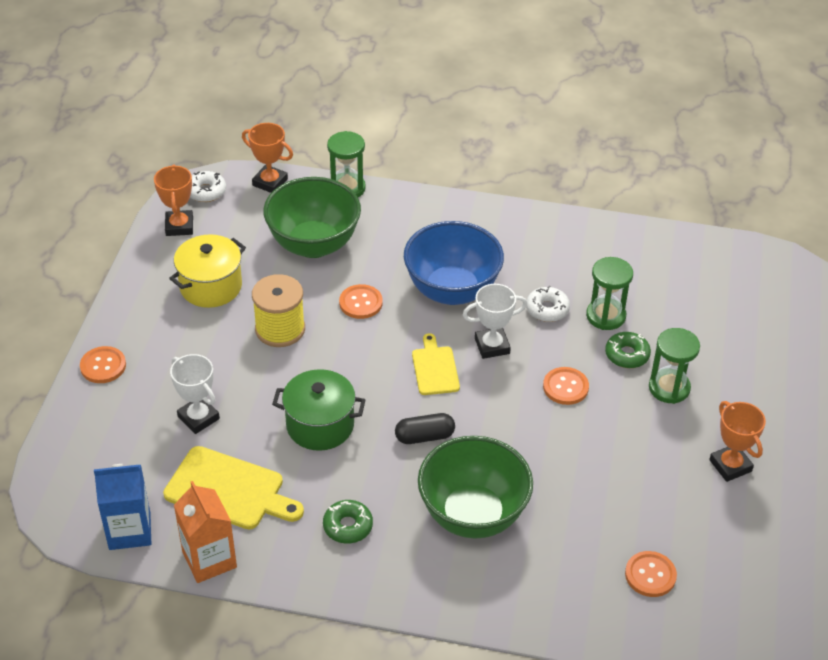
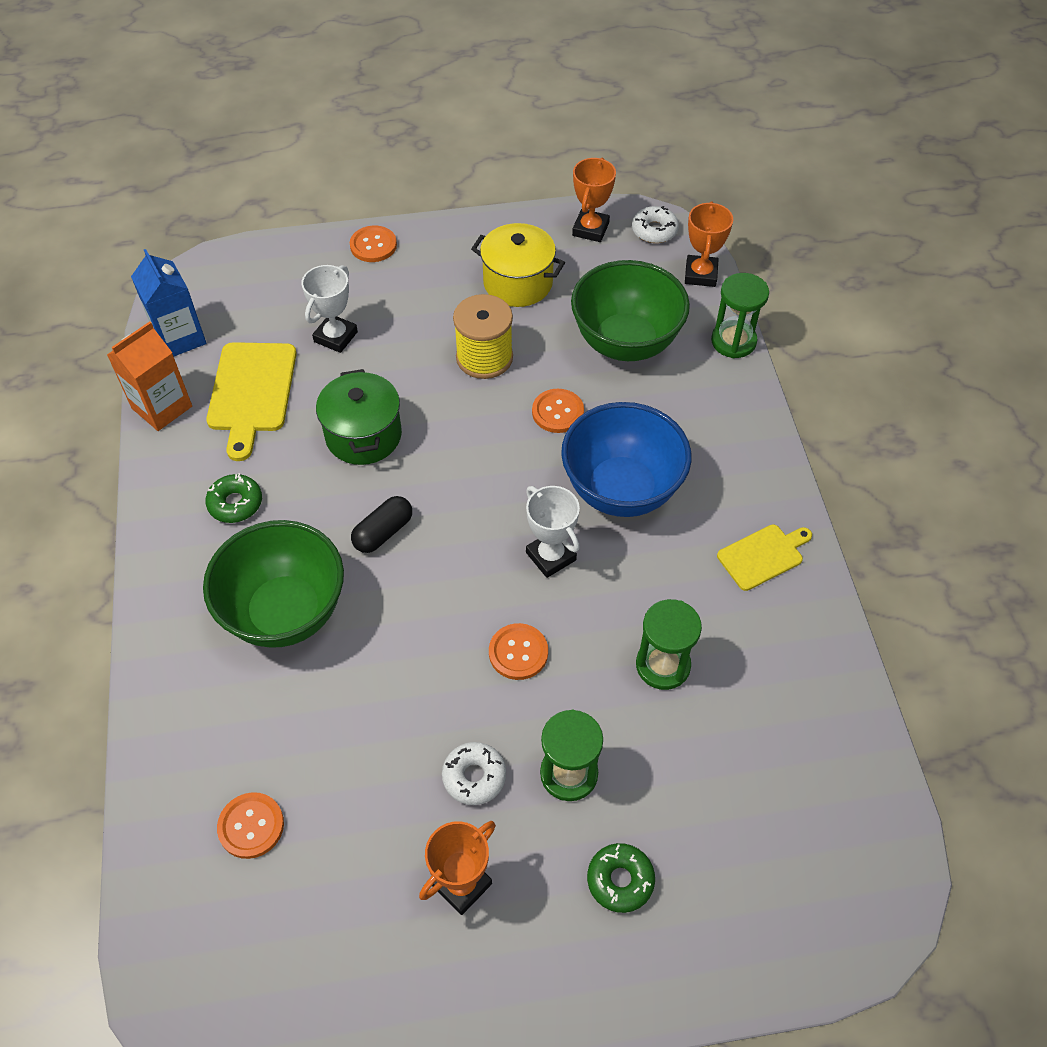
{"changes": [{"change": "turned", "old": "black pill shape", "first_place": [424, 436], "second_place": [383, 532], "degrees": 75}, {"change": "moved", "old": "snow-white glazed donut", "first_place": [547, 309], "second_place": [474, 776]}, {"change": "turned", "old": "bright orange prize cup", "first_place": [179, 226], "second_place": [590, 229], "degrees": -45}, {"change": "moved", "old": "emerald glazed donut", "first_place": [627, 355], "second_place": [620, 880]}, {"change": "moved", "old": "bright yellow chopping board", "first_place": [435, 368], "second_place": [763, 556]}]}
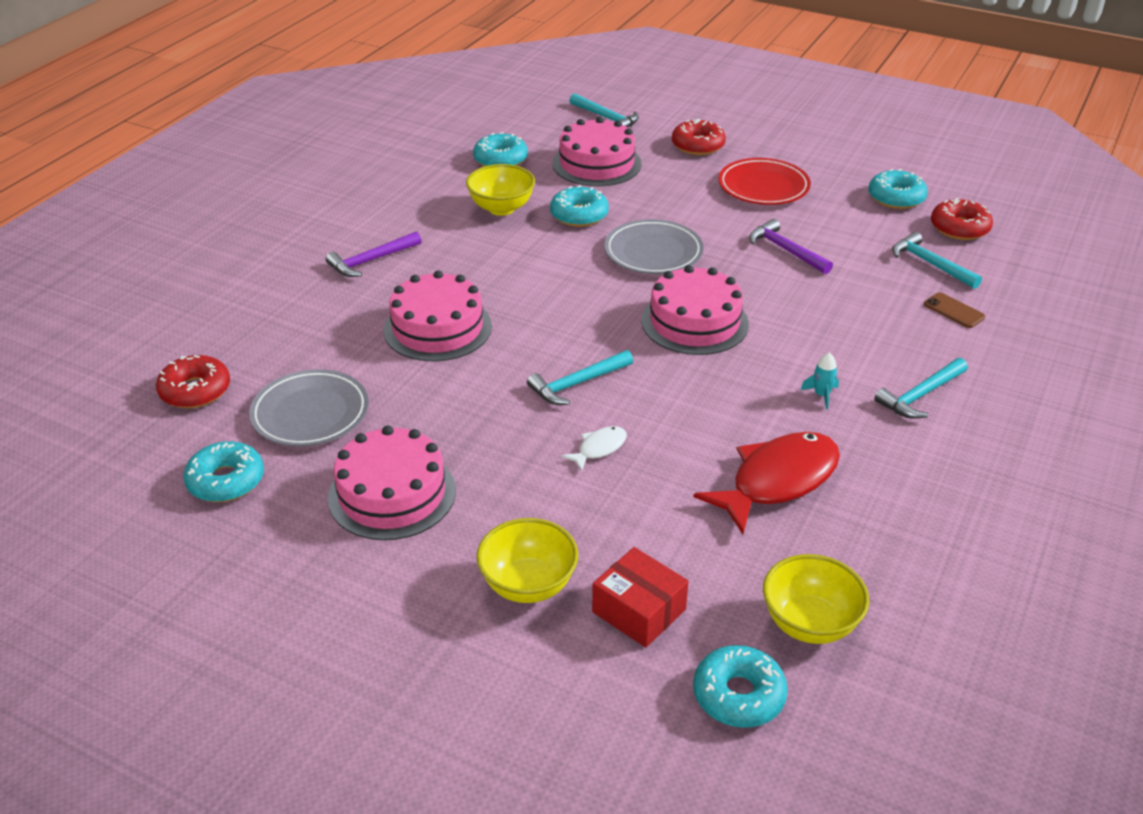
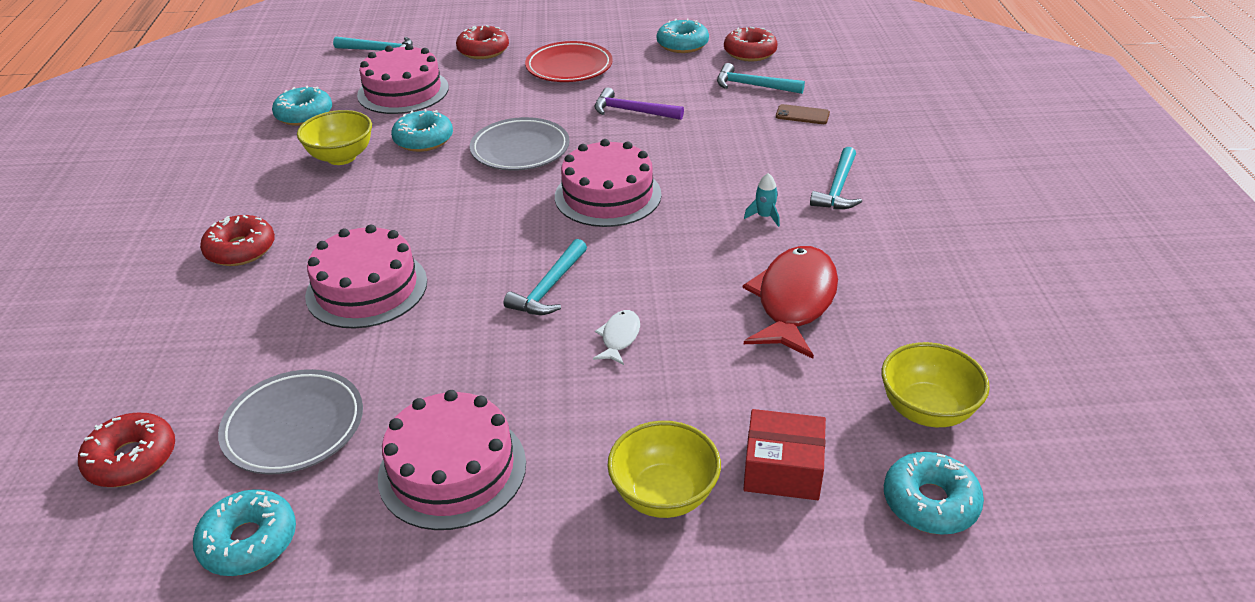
{"changes": [{"change": "replaced", "old": "royal purple carpenter's hammer", "new": "crimson glazed donut", "first_place": [371, 261], "second_place": [241, 249]}]}
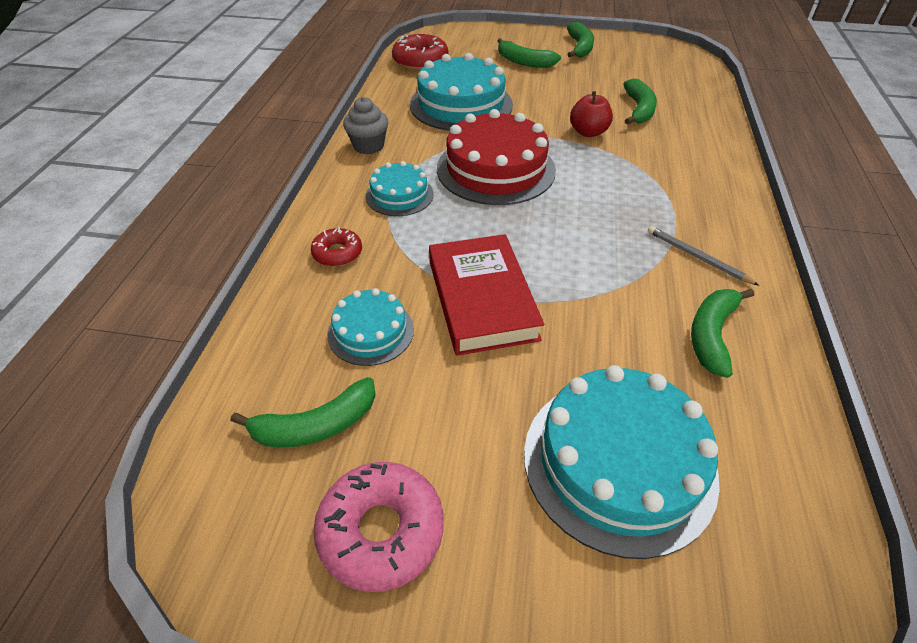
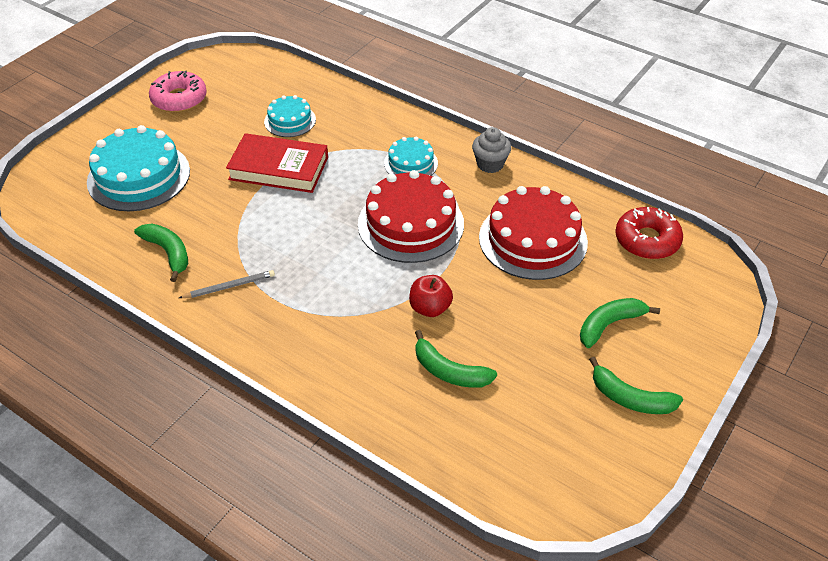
{"changes": [{"change": "recoloured", "old": "teal cake", "new": "crimson cake", "first_place": [461, 104], "second_place": [533, 239]}, {"change": "removed", "old": "emerald banana", "first_place": [316, 425]}, {"change": "removed", "old": "crimson glazed donut", "first_place": [337, 253]}]}
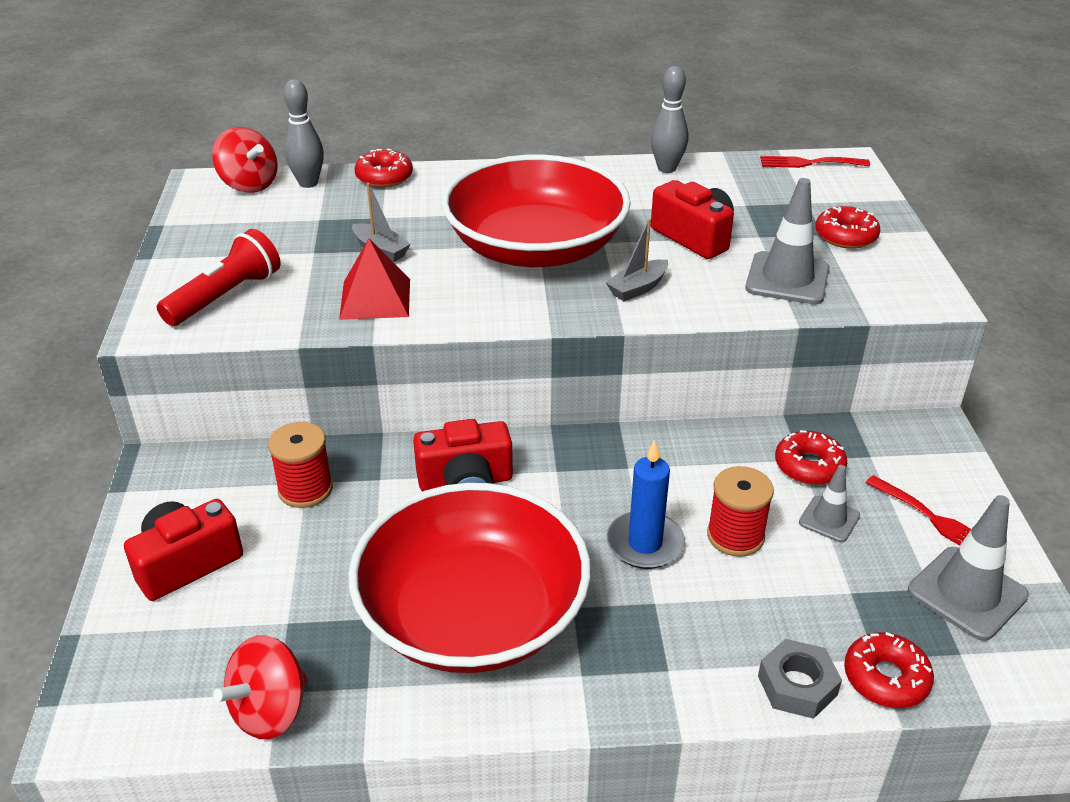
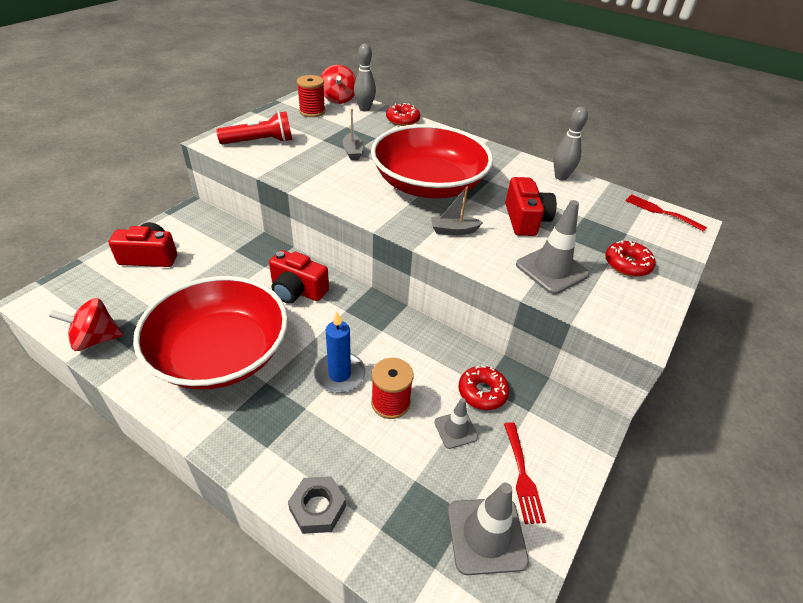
{"changes": [{"change": "moved", "old": "crimson reel of thread", "first_place": [305, 489], "second_place": [312, 111]}, {"change": "removed", "old": "crimson solid pyramid", "first_place": [375, 299]}, {"change": "removed", "old": "crimson glazed donut", "first_place": [885, 678]}]}
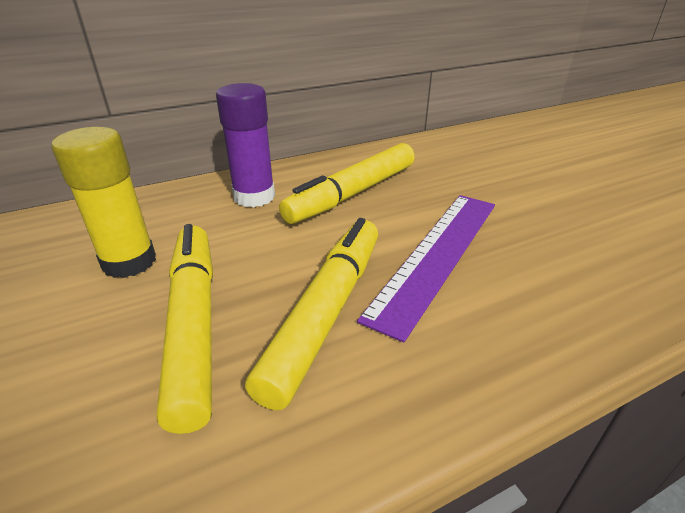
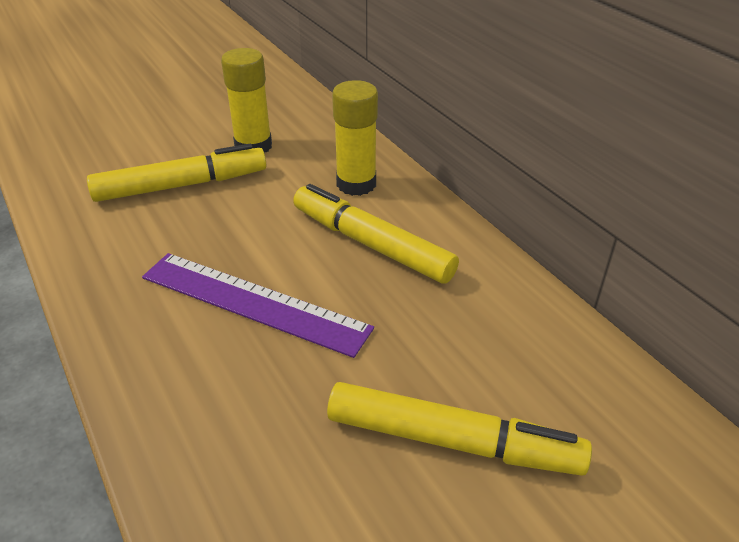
{"changes": [{"change": "moved", "old": "bright yellow marker", "first_place": [326, 312], "second_place": [452, 441]}, {"change": "recoloured", "old": "royal purple stick of glue", "new": "bright yellow stick of glue", "first_place": [254, 197], "second_place": [356, 184]}]}
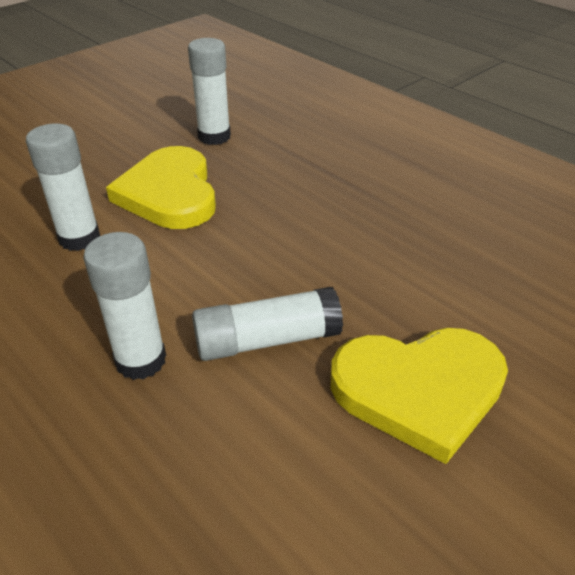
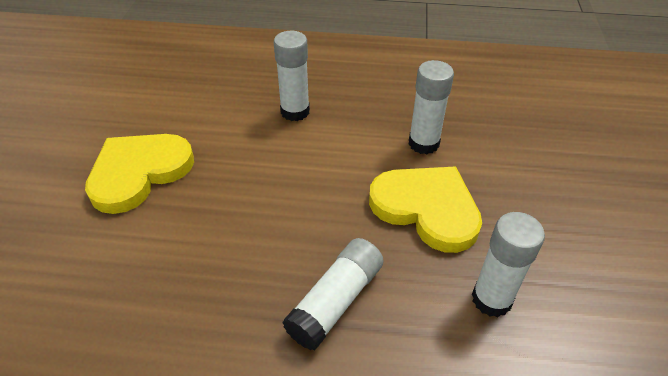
{"changes": [{"change": "moved", "old": "snow-white stick of glue", "first_place": [267, 340], "second_place": [335, 301]}]}
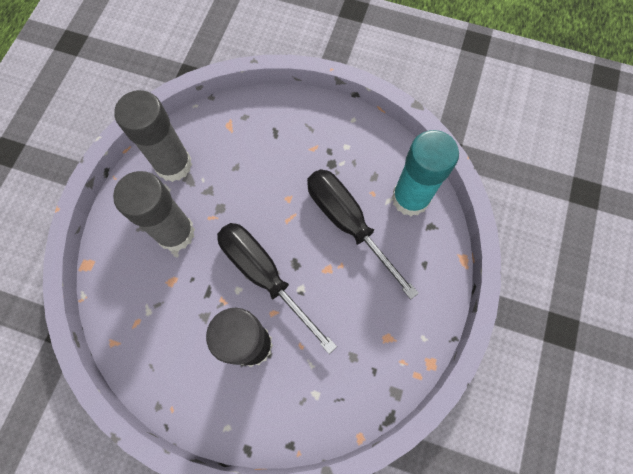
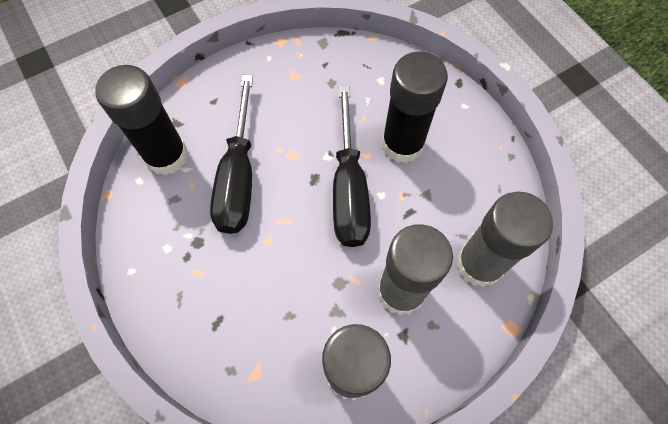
{"changes": [{"change": "recoloured", "old": "teal stick of glue", "new": "black stick of glue", "first_place": [410, 198], "second_place": [166, 156]}, {"change": "added", "new": "grey stick of glue", "second_place": [479, 264]}]}
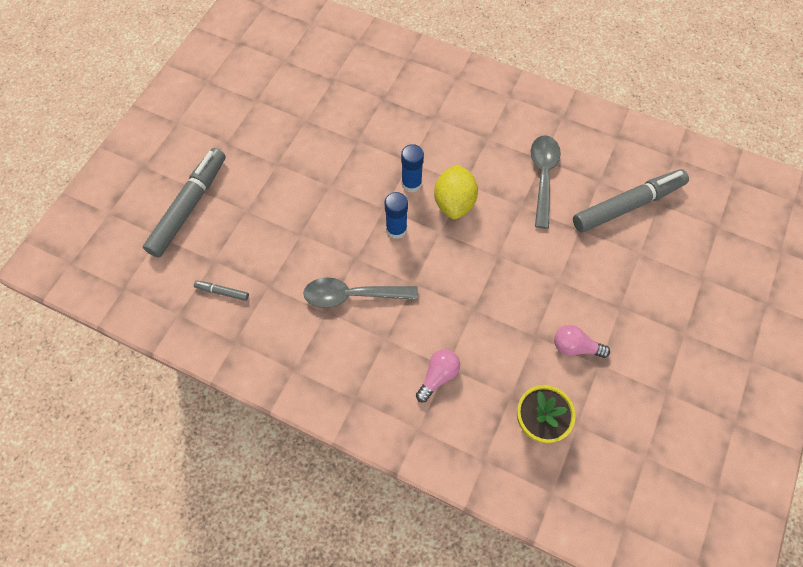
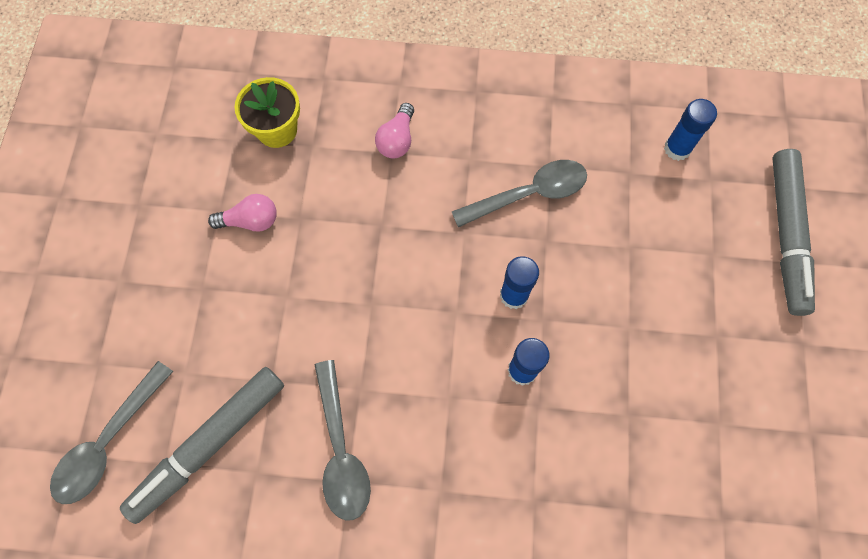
{"changes": [{"change": "added", "new": "grey spoon", "second_place": [108, 442]}, {"change": "replaced", "old": "grey marker", "new": "royal blue stick of glue", "first_place": [222, 292], "second_place": [677, 148]}, {"change": "removed", "old": "bright yellow toy lemon", "first_place": [454, 203]}]}
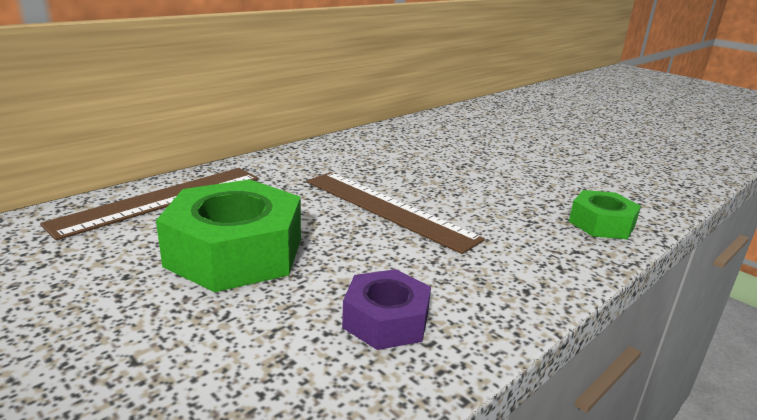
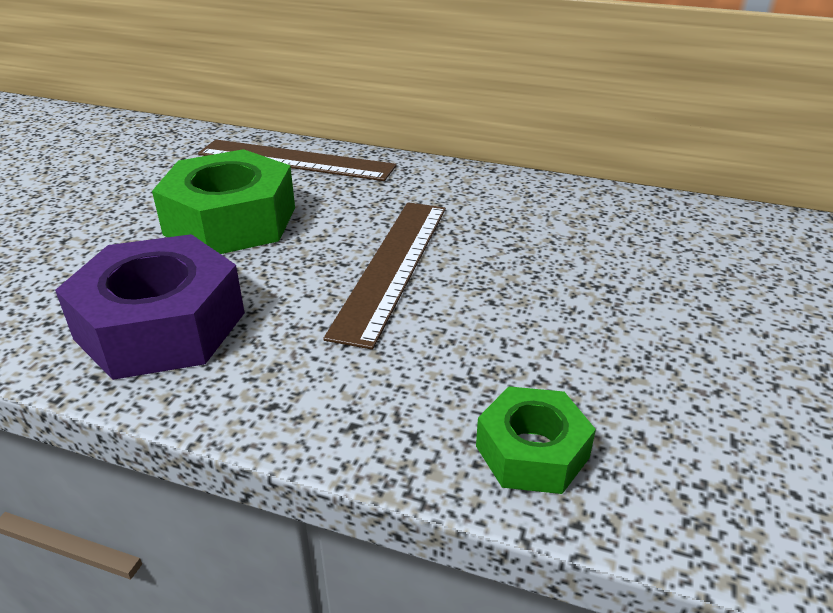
{"changes": [{"change": "resized", "old": "royal purple hexagon nut", "first_place": [386, 320], "second_place": [160, 326], "factor": 1.8}]}
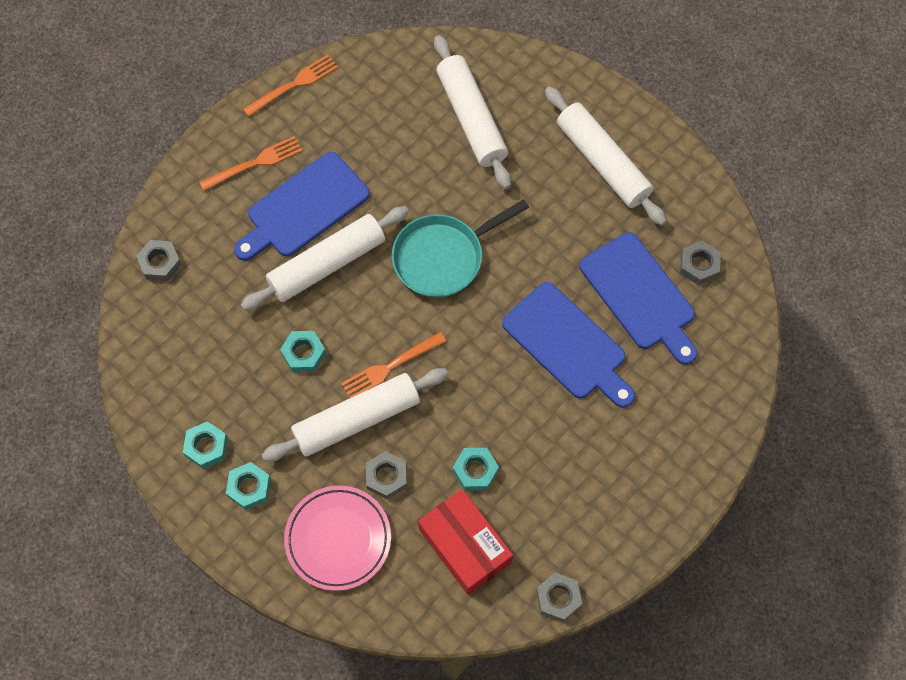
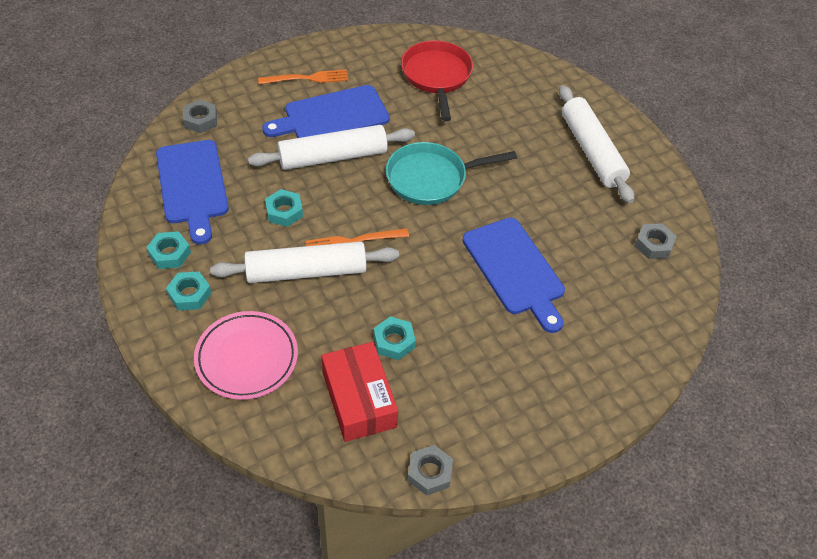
{"changes": [{"change": "moved", "old": "royal blue chopping board", "first_place": [640, 296], "second_place": [192, 186]}, {"change": "added", "new": "crimson skillet", "second_place": [436, 76]}, {"change": "removed", "old": "bright orange dinner fork", "first_place": [294, 84]}, {"change": "removed", "old": "grey hexagon nut", "first_place": [386, 477]}, {"change": "removed", "old": "snow-white rolling pin", "first_place": [471, 118]}]}
